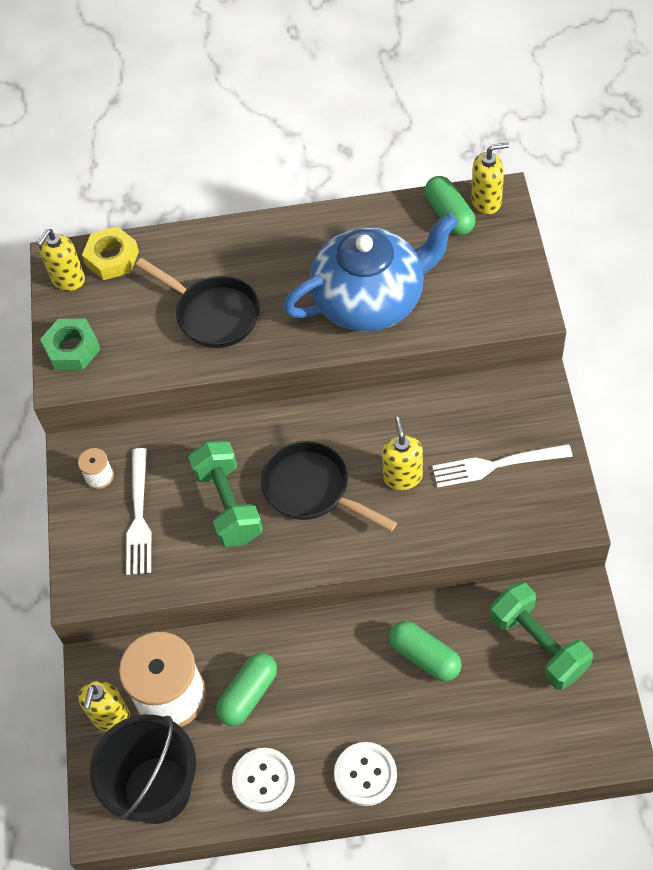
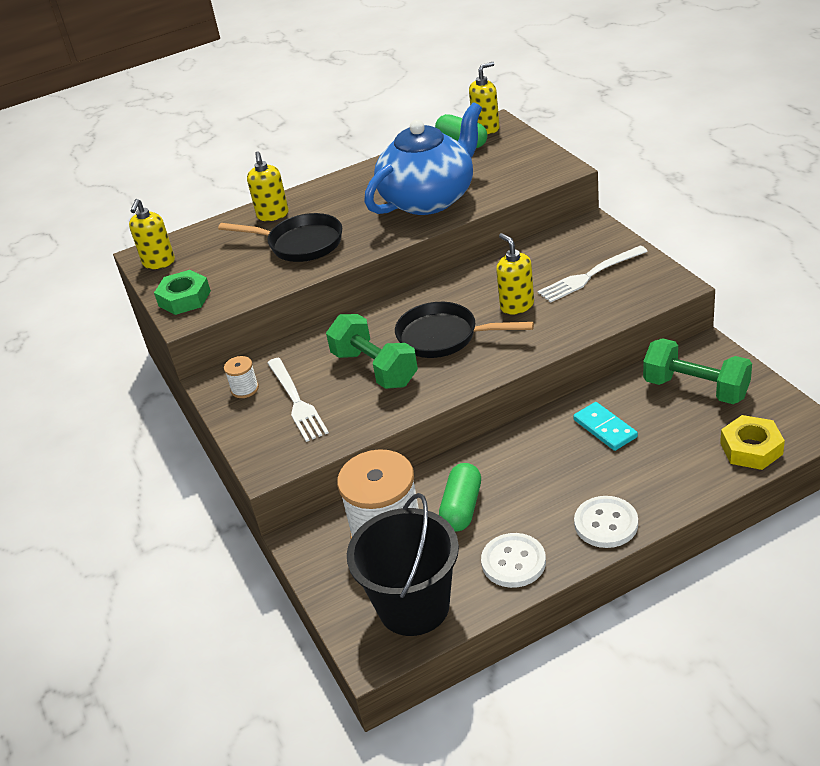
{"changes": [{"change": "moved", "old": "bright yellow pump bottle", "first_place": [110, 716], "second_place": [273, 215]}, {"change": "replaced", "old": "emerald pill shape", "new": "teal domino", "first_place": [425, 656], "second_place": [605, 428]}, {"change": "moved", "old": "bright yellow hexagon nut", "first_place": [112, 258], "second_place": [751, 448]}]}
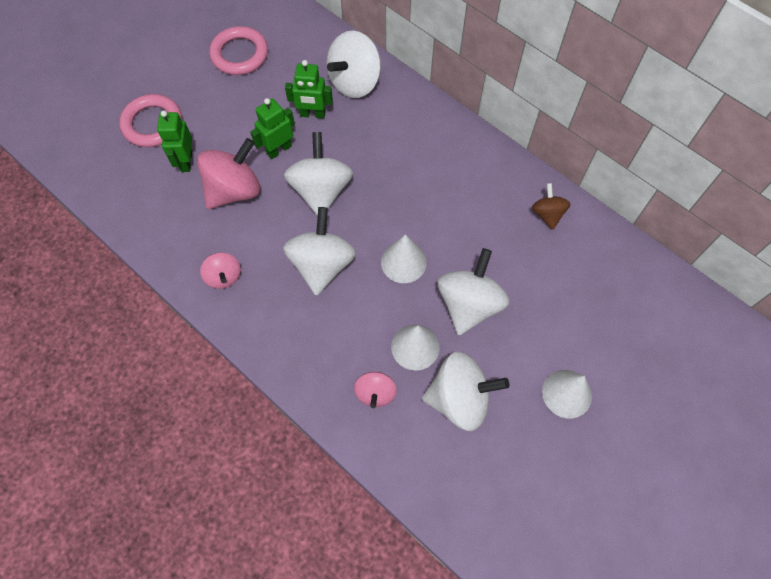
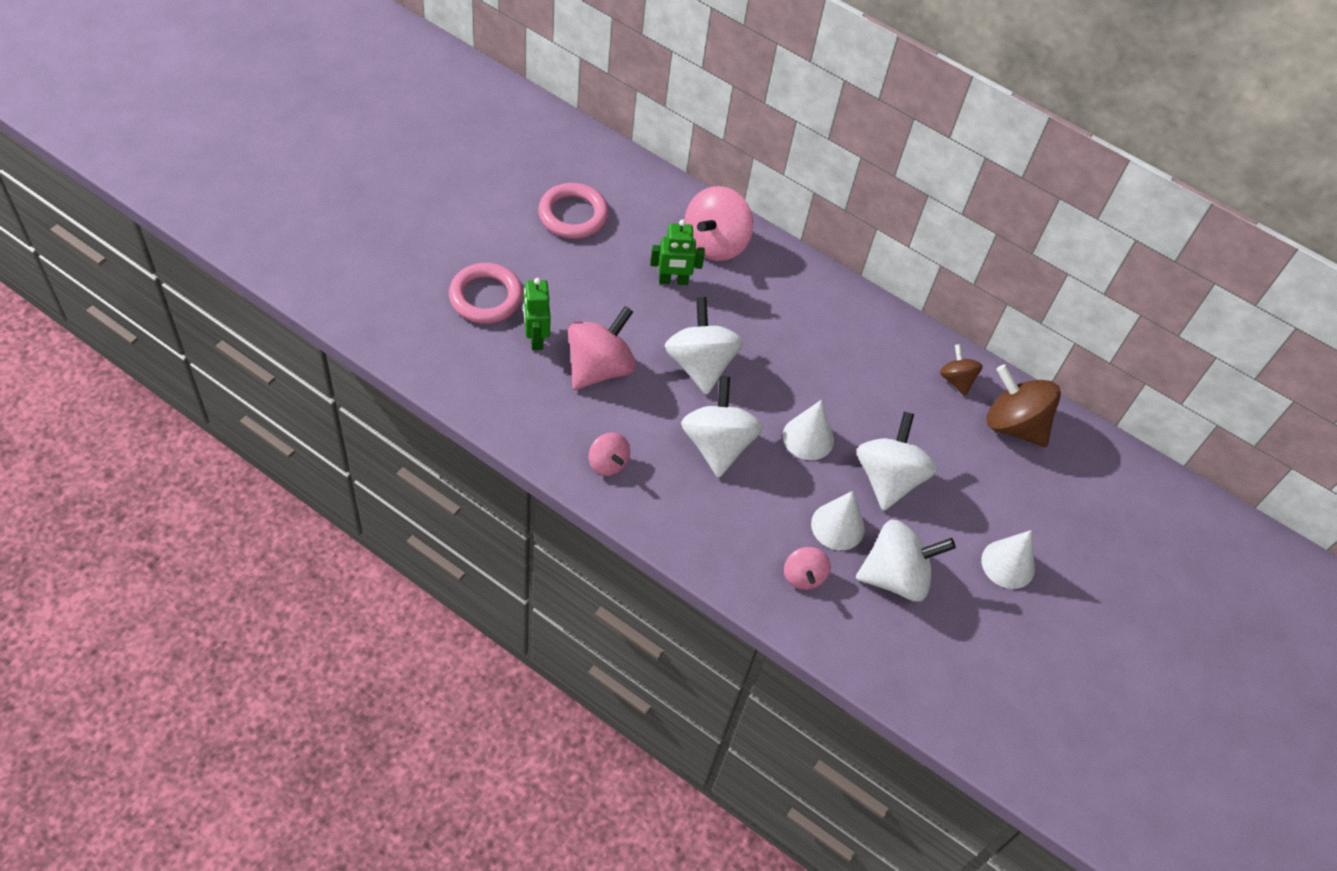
{"changes": [{"change": "recoloured", "old": "snow-white toy top", "new": "rose-pink toy top", "first_place": [355, 82], "second_place": [715, 243]}, {"change": "added", "new": "brown toy top", "second_place": [1013, 425]}, {"change": "removed", "old": "emerald robot", "first_place": [279, 149]}]}
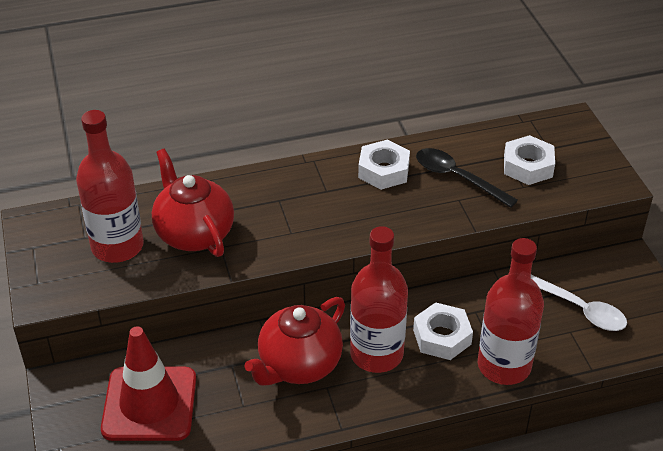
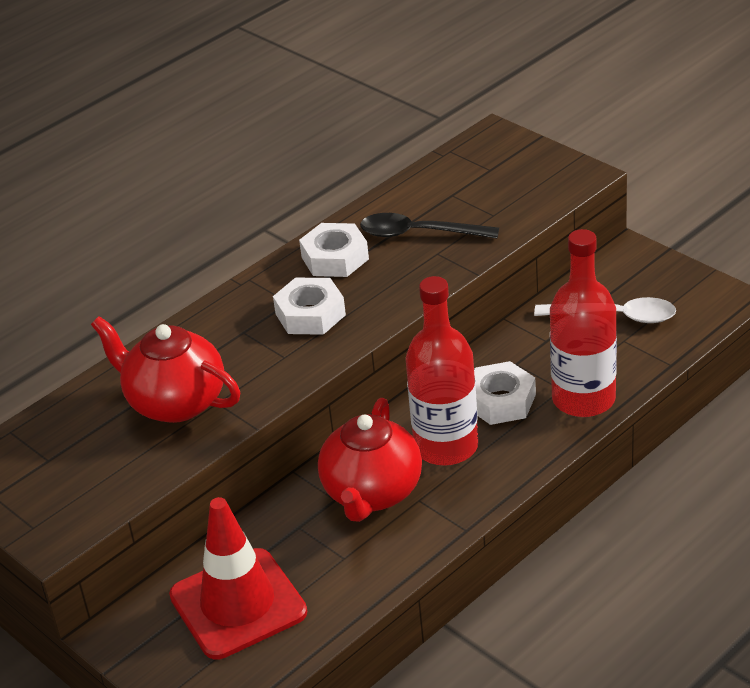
{"changes": [{"change": "moved", "old": "snow-white hexagon nut", "first_place": [528, 166], "second_place": [310, 314]}, {"change": "removed", "old": "crimson bottle", "first_place": [117, 246]}]}
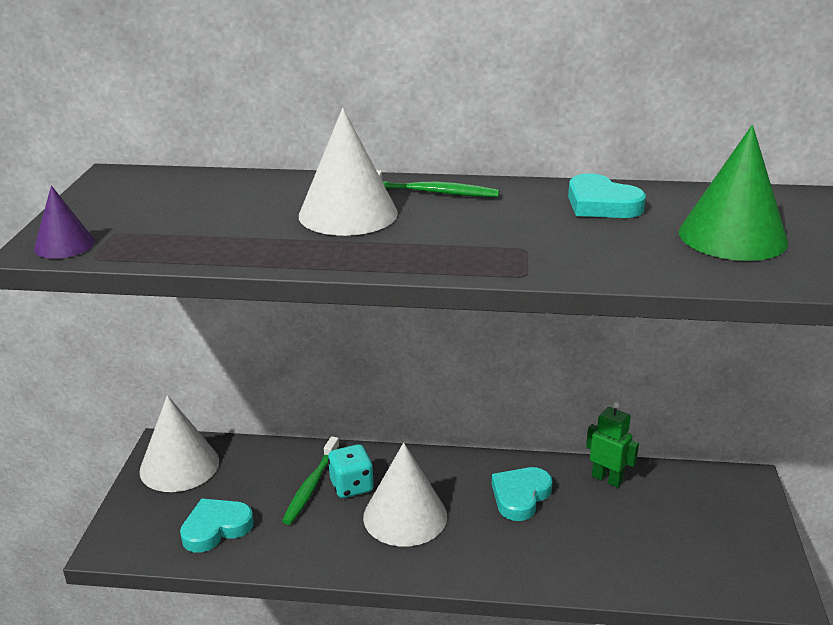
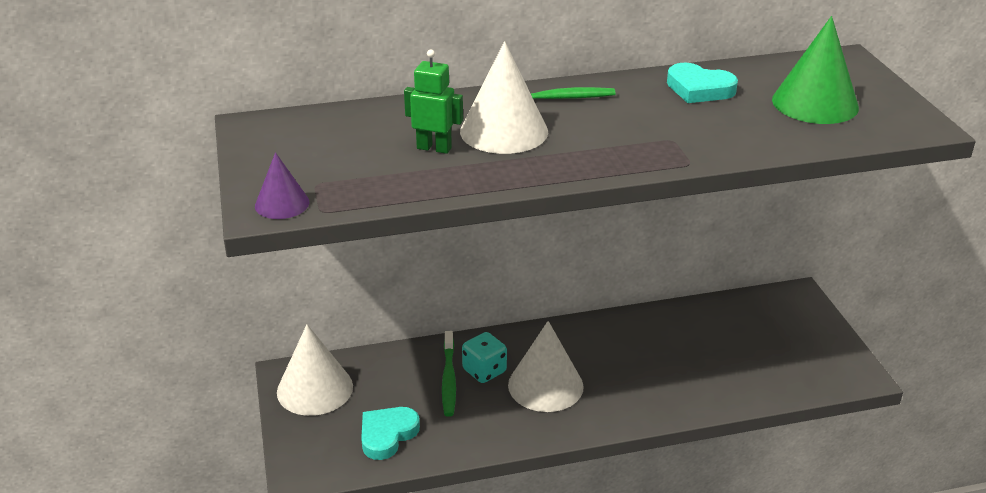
{"changes": [{"change": "moved", "old": "emerald robot", "first_place": [607, 479], "second_place": [434, 148]}, {"change": "removed", "old": "teal love heart", "first_place": [520, 496]}]}
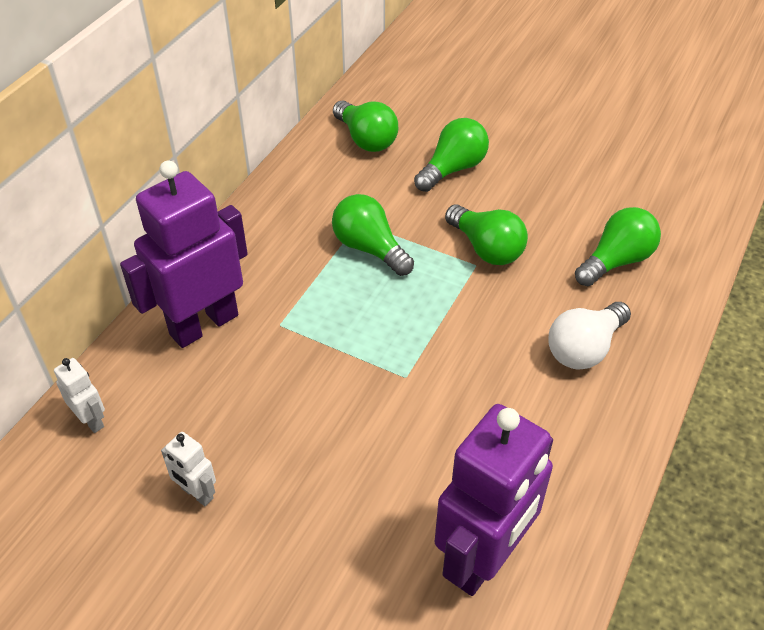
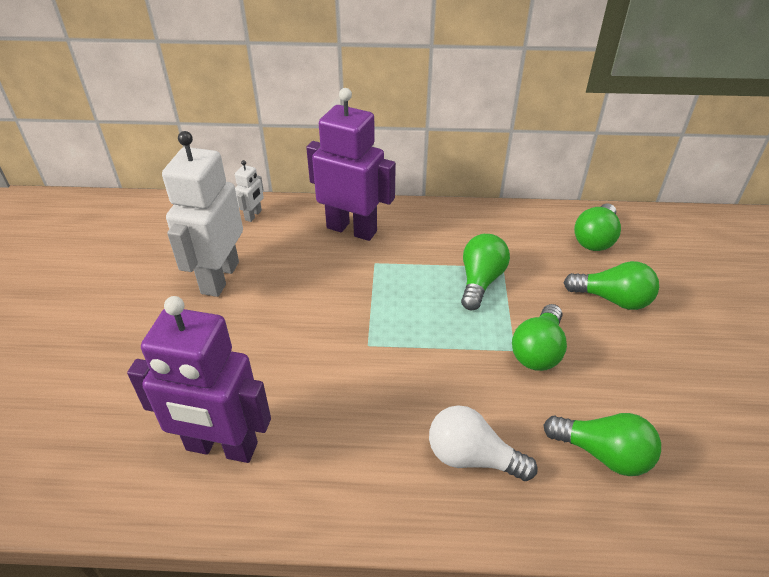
{"changes": [{"change": "resized", "old": "snow-white robot", "first_place": [197, 493], "second_place": [219, 277], "factor": 2.29}]}
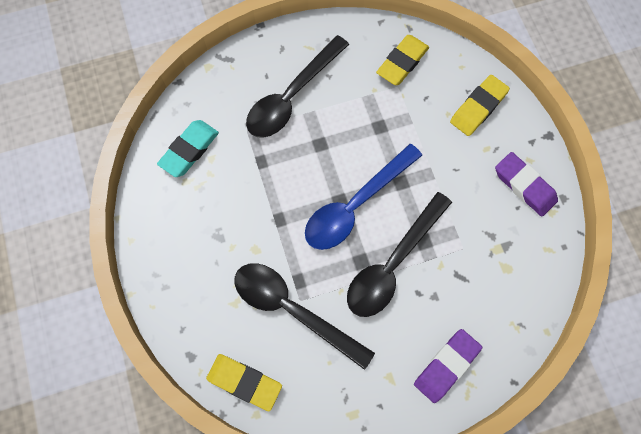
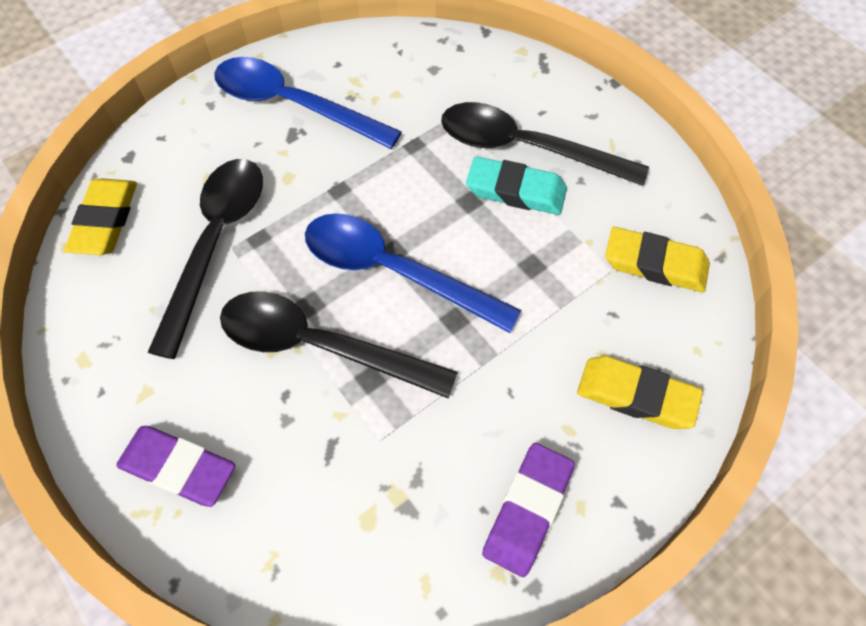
{"changes": [{"change": "added", "new": "royal blue spoon", "second_place": [293, 105]}, {"change": "moved", "old": "teal pencil eraser", "first_place": [189, 150], "second_place": [516, 191]}]}
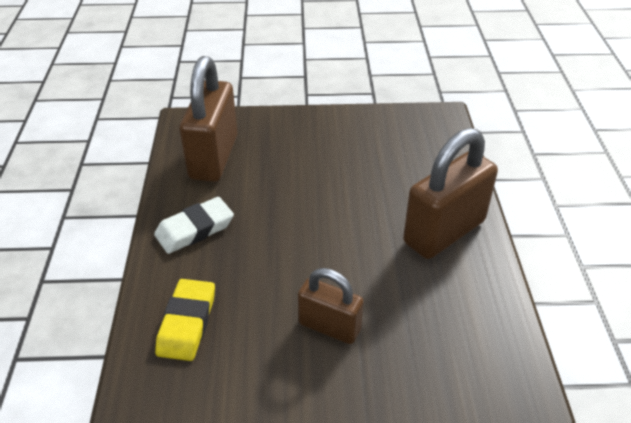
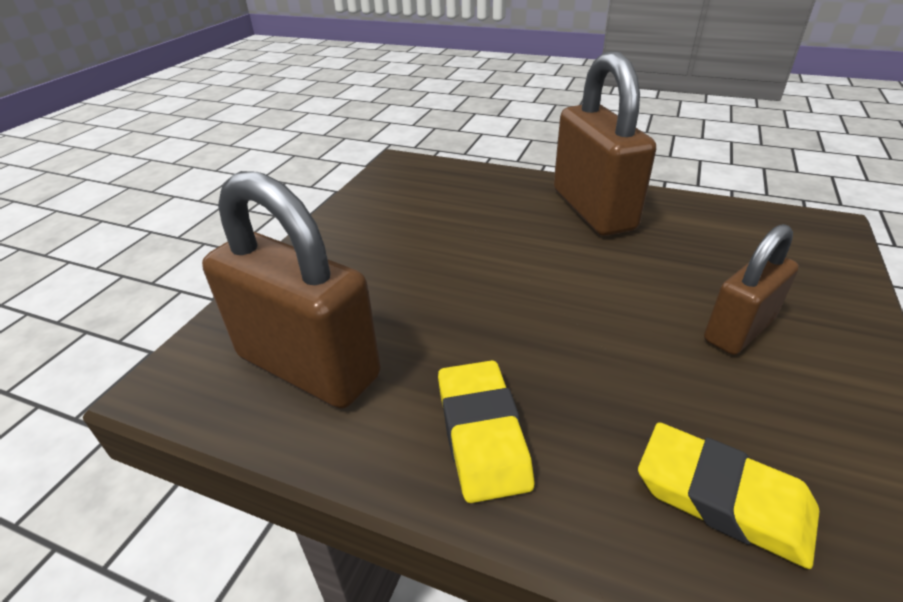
{"changes": [{"change": "recoloured", "old": "snow-white pencil eraser", "new": "bright yellow pencil eraser", "first_place": [195, 229], "second_place": [482, 434]}]}
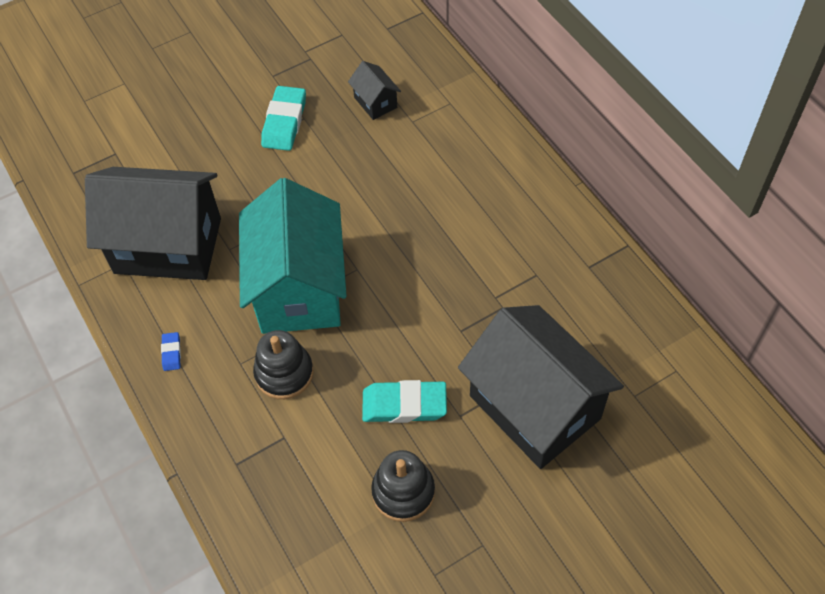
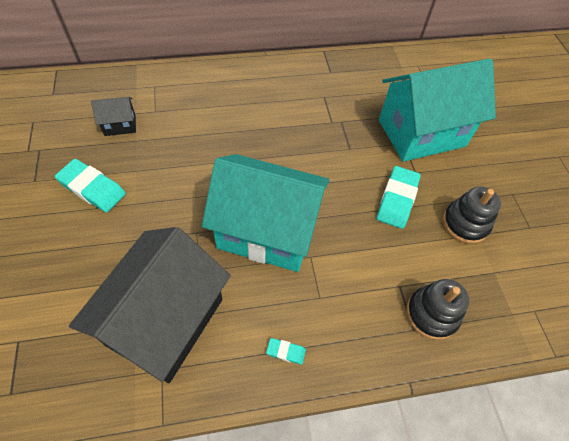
{"changes": [{"change": "recoloured", "old": "royal blue pencil eraser", "new": "teal pencil eraser", "first_place": [171, 353], "second_place": [285, 352]}, {"change": "recoloured", "old": "black cottage", "new": "teal cottage", "first_place": [534, 407], "second_place": [421, 133]}, {"change": "moved", "old": "black ring stacker", "first_place": [284, 373], "second_place": [432, 314]}]}
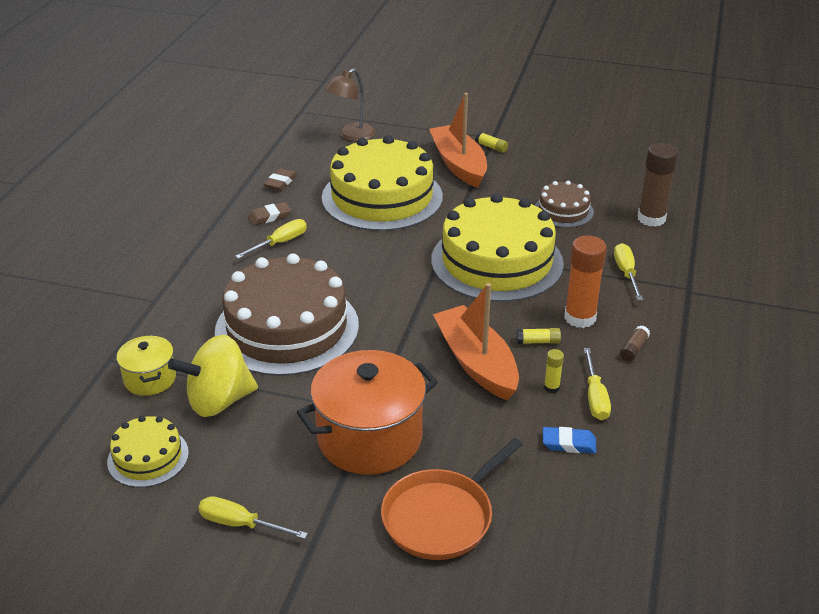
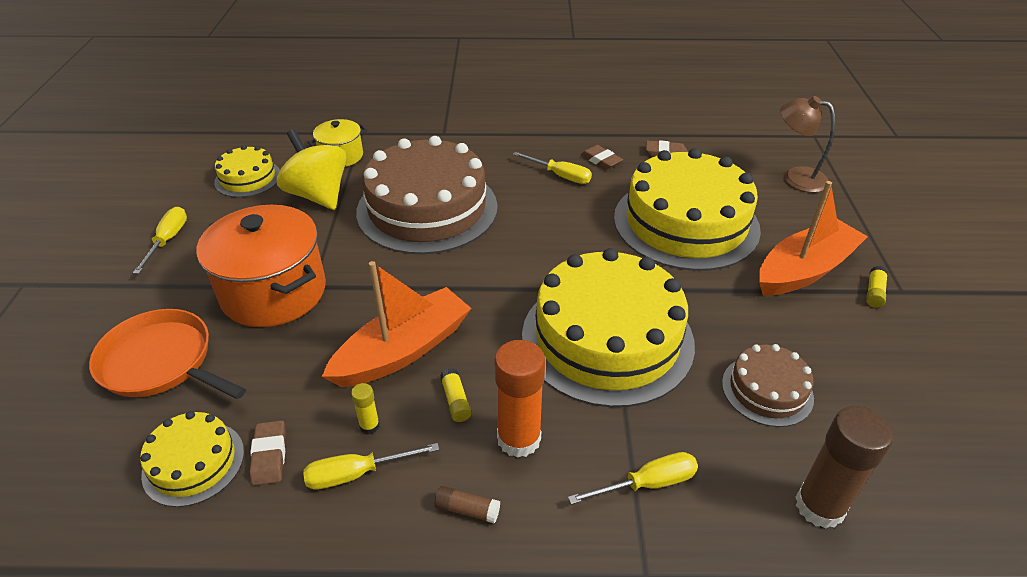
{"changes": [{"change": "added", "new": "bright yellow cake", "second_place": [193, 463]}, {"change": "recoloured", "old": "royal blue pencil eraser", "new": "brown pencil eraser", "first_place": [569, 443], "second_place": [269, 455]}]}
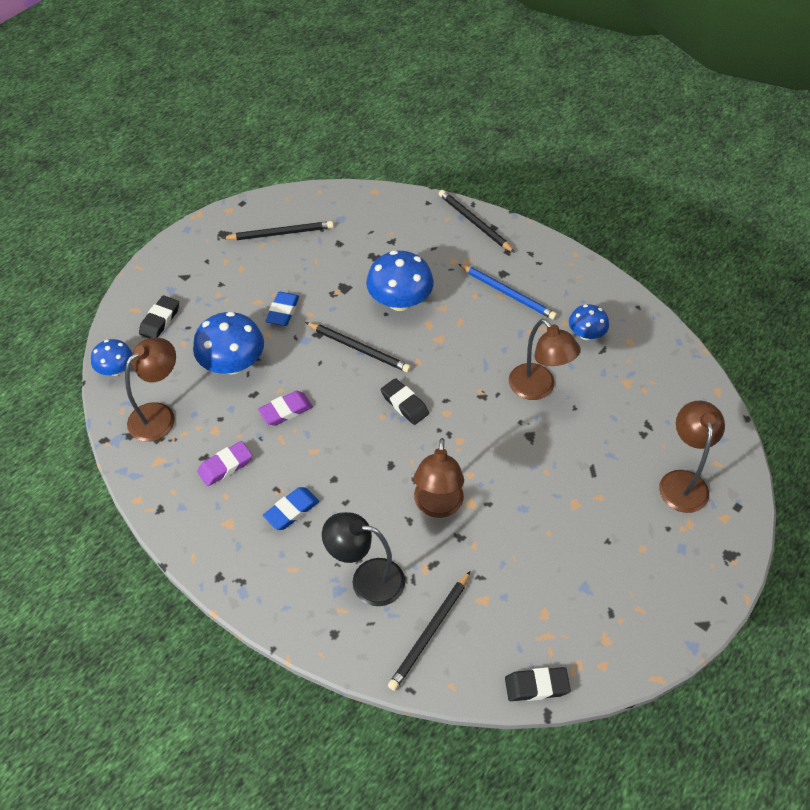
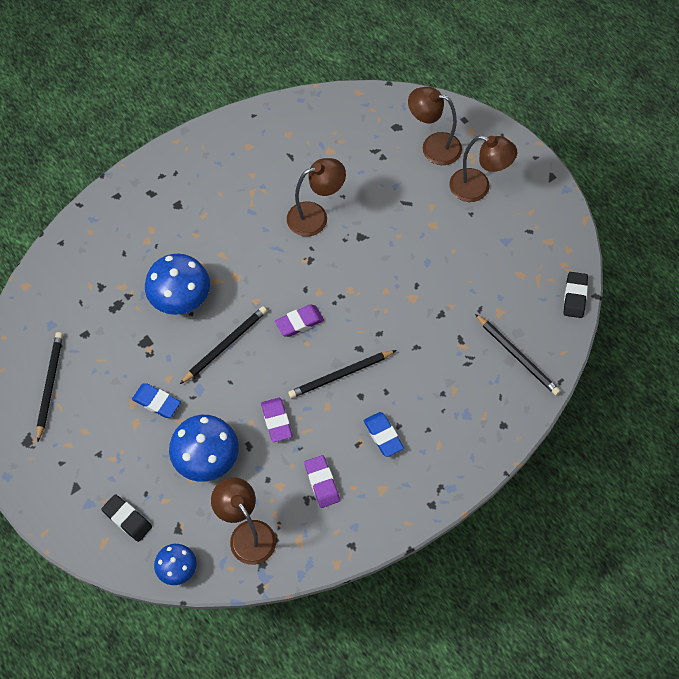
{"changes": [{"change": "recoloured", "old": "black pencil eraser", "new": "royal purple pencil eraser", "first_place": [404, 404], "second_place": [299, 322]}, {"change": "moved", "old": "black pencil", "first_place": [474, 223], "second_place": [340, 375]}, {"change": "moved", "old": "brown desk lamp", "first_place": [437, 506], "second_place": [478, 188]}, {"change": "removed", "old": "black desk lamp", "first_place": [367, 579]}, {"change": "removed", "old": "royal blue pencil", "first_place": [508, 293]}, {"change": "removed", "old": "royal blue fungus", "first_place": [586, 334]}]}
